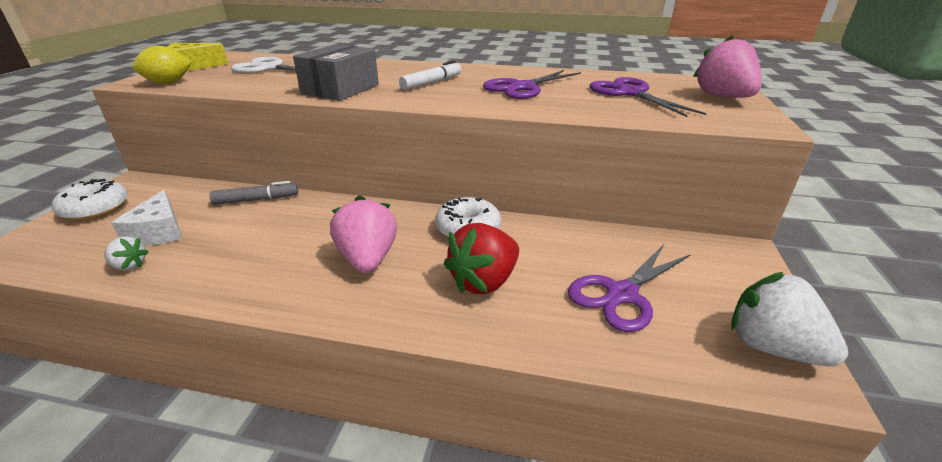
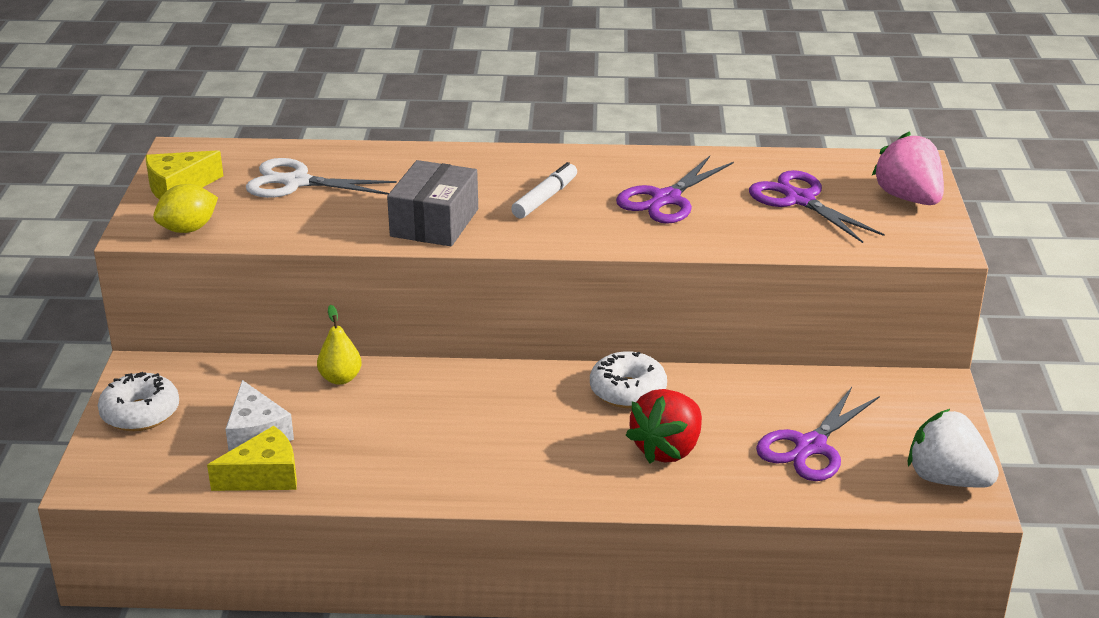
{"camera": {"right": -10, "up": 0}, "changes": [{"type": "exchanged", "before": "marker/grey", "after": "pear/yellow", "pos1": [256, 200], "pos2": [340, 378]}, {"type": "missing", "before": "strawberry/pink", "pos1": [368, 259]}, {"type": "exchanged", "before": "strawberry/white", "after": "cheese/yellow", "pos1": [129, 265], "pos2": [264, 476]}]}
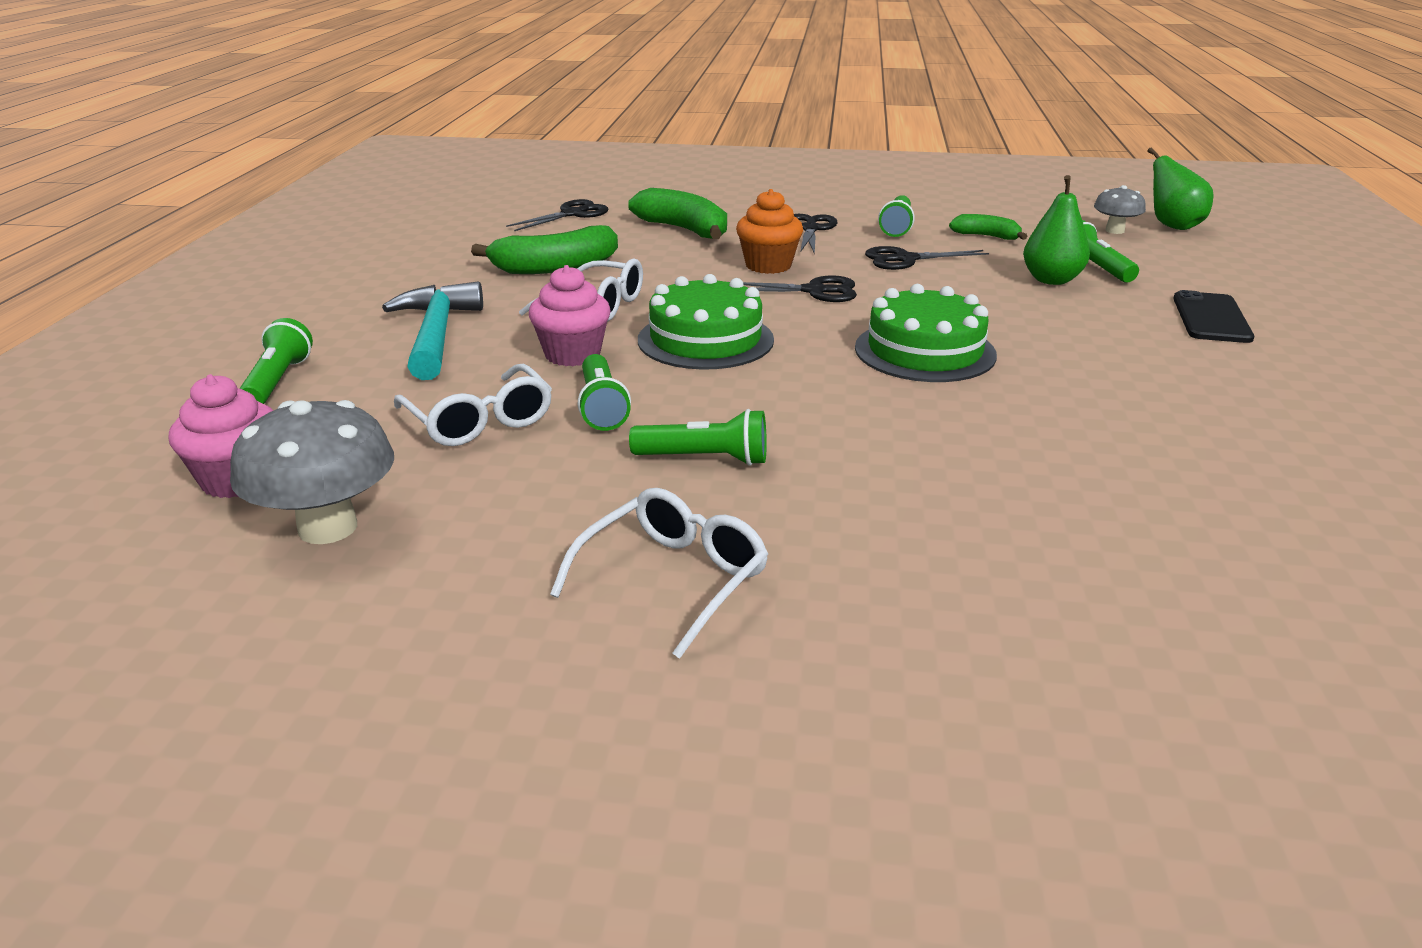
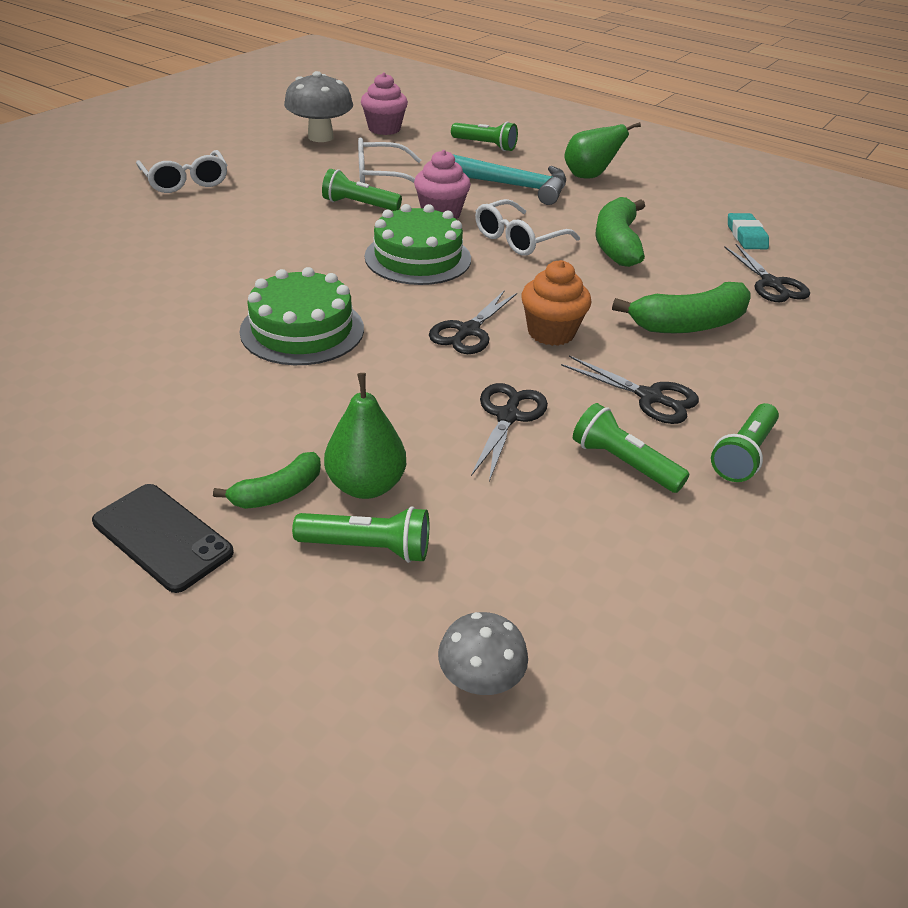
{"camera": {"right": 115, "up": 10}, "changes": [{"type": "relocated", "before": "pear/green", "pos1": [1172, 226], "pos2": [589, 176]}, {"type": "relocated", "before": "banana/green", "pos1": [986, 236], "pos2": [278, 492]}, {"type": "relocated", "before": "flashlight/green", "pos1": [705, 459], "pos2": [743, 454]}, {"type": "appeared", "after": "eraser/turquoise", "pos2": [746, 236]}]}
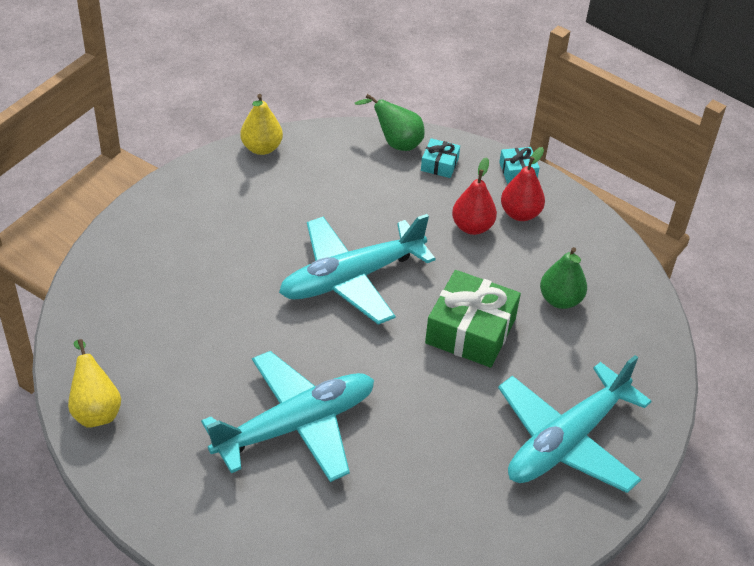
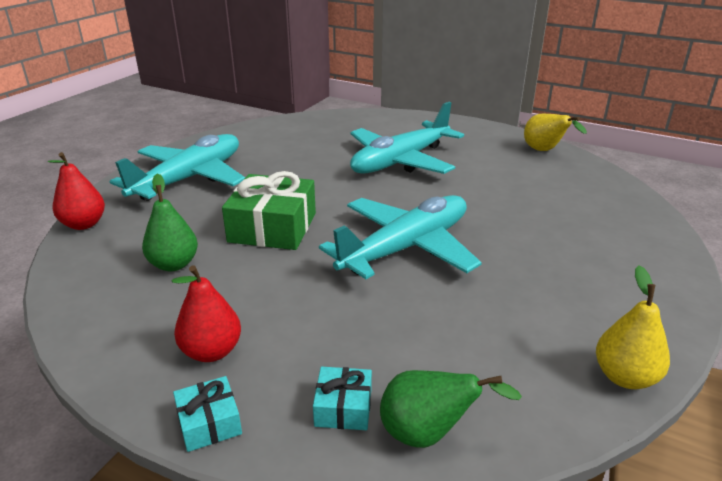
{"camera": {"right": 170, "up": -15}, "changes": [{"type": "relocated", "before": "pear/red", "pos1": [472, 227], "pos2": [84, 224]}]}
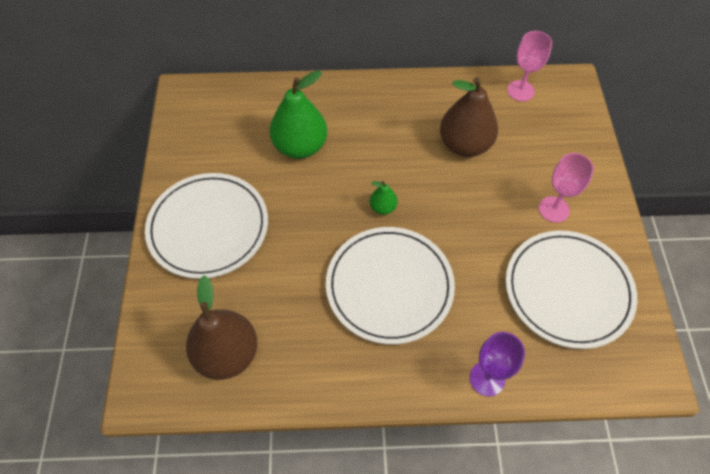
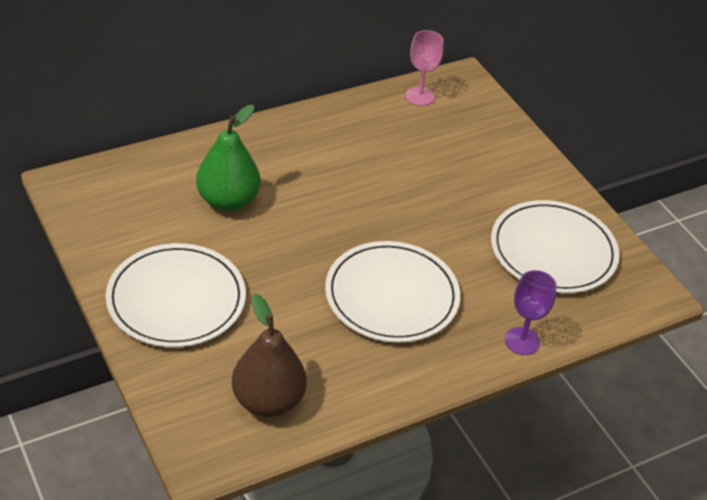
{"camera": {"right": -30, "up": -15}, "changes": [{"type": "missing", "before": "pear/brown", "pos1": [465, 145]}, {"type": "missing", "before": "goblet/pink", "pos1": [554, 209]}, {"type": "missing", "before": "pear/green", "pos1": [383, 207]}]}
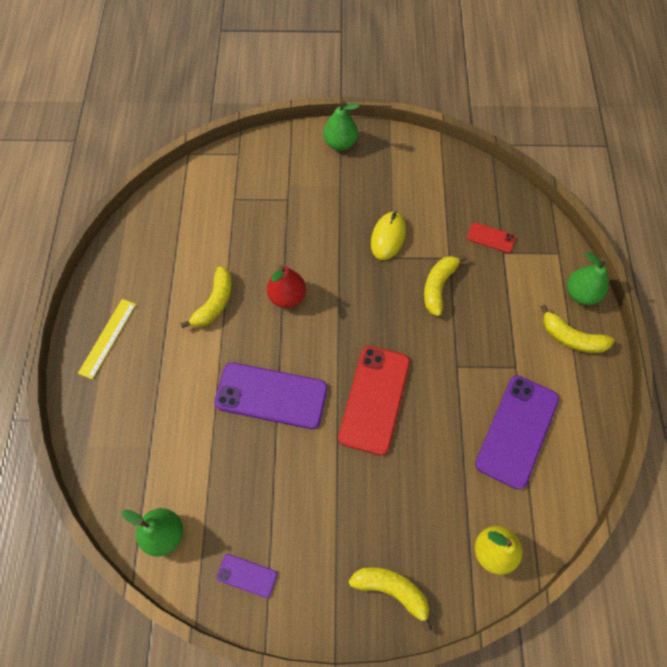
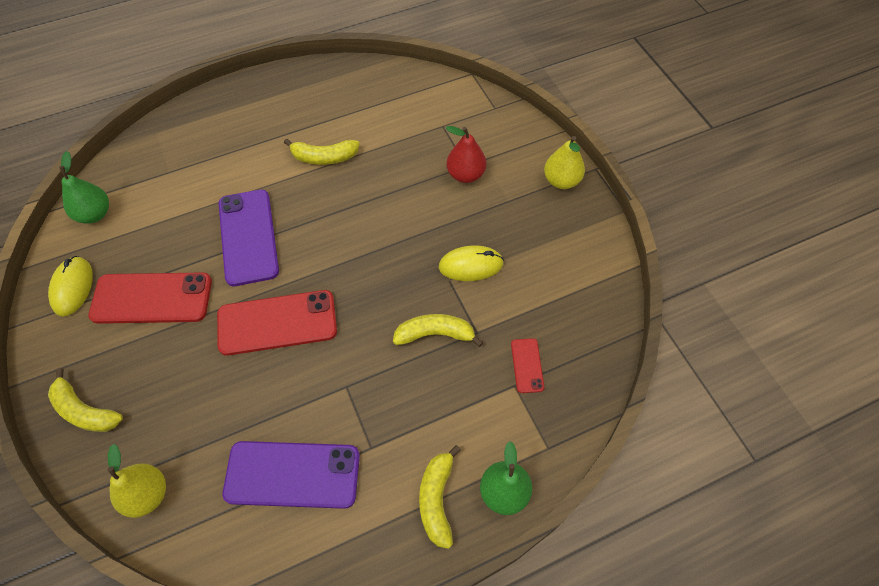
{"camera": {"right": 65, "up": -5}, "changes": [{"type": "colour", "before": "pear/green", "after": "pear/yellow", "pos1": [340, 143], "pos2": [561, 181]}, {"type": "relocated", "before": "pear/red", "pos1": [287, 297], "pos2": [465, 175]}, {"type": "missing", "before": "ruler/yellow", "pos1": [108, 338]}, {"type": "exchanged", "before": "phone/purple", "after": "mouse/yellow", "pos1": [247, 575], "pos2": [72, 287]}, {"type": "spun", "before": "banana/yellow", "pos1": [392, 590], "pos2": [85, 411], "turn": 120}, {"type": "appeared", "after": "phone/red", "pos2": [152, 298]}]}
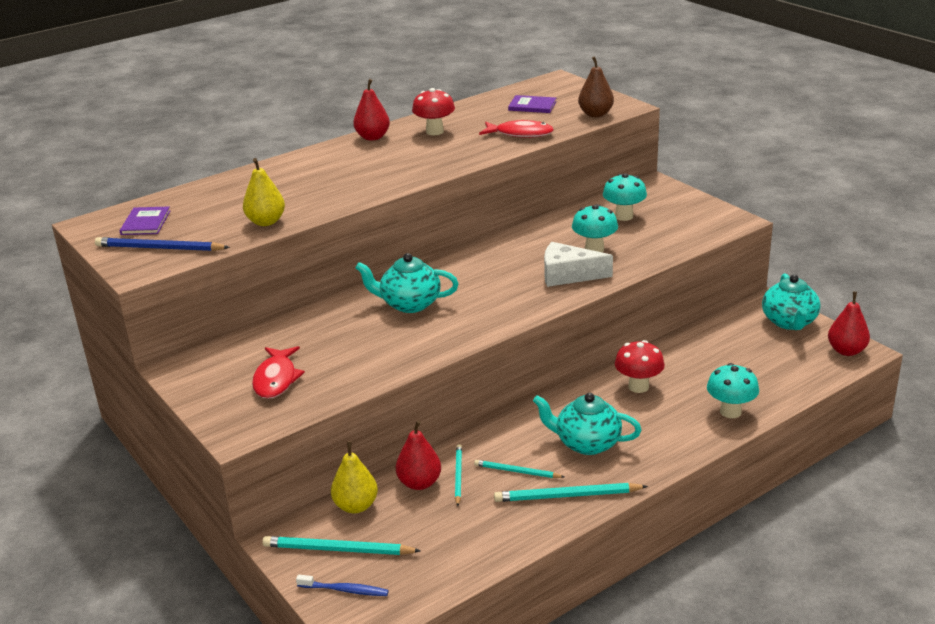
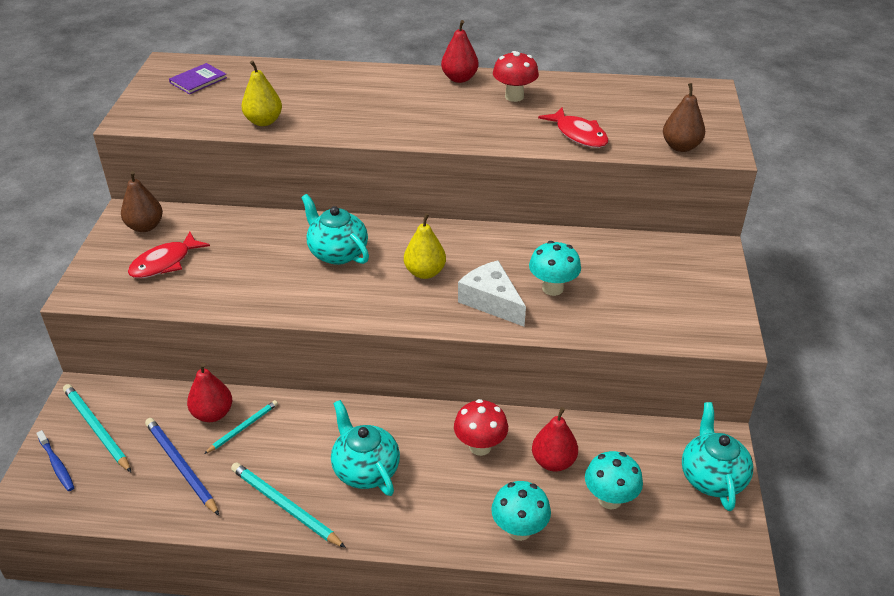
{"camera": {"right": 40, "up": 10}, "changes": [{"type": "missing", "before": "book/purple", "pos1": [532, 106]}, {"type": "relocated", "before": "mushroom/turquoise", "pos1": [624, 216], "pos2": [610, 499]}, {"type": "relocated", "before": "pencil/blue", "pos1": [160, 248], "pos2": [181, 467]}, {"type": "spun", "before": "teapot/turquoise", "pos1": [789, 322], "pos2": [712, 477], "turn": 135}, {"type": "relocated", "before": "pear/red", "pos1": [846, 351], "pos2": [553, 462]}, {"type": "relocated", "before": "pear/yellow", "pos1": [356, 506], "pos2": [425, 272]}, {"type": "missing", "before": "pencil/turquoise", "pos1": [517, 471]}, {"type": "appeared", "after": "pear/brown", "pos2": [145, 226]}]}
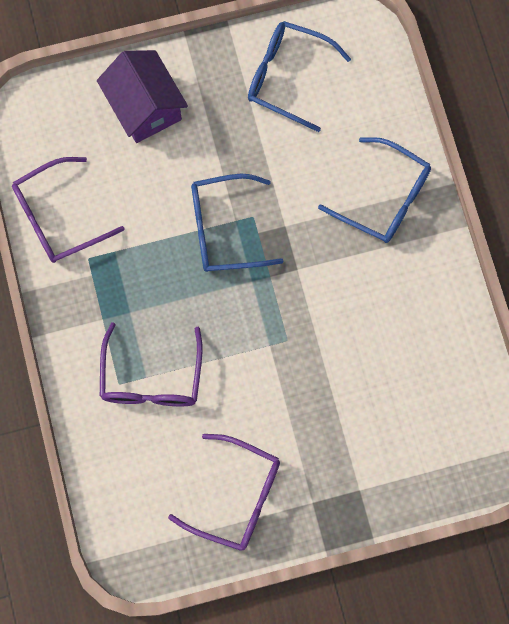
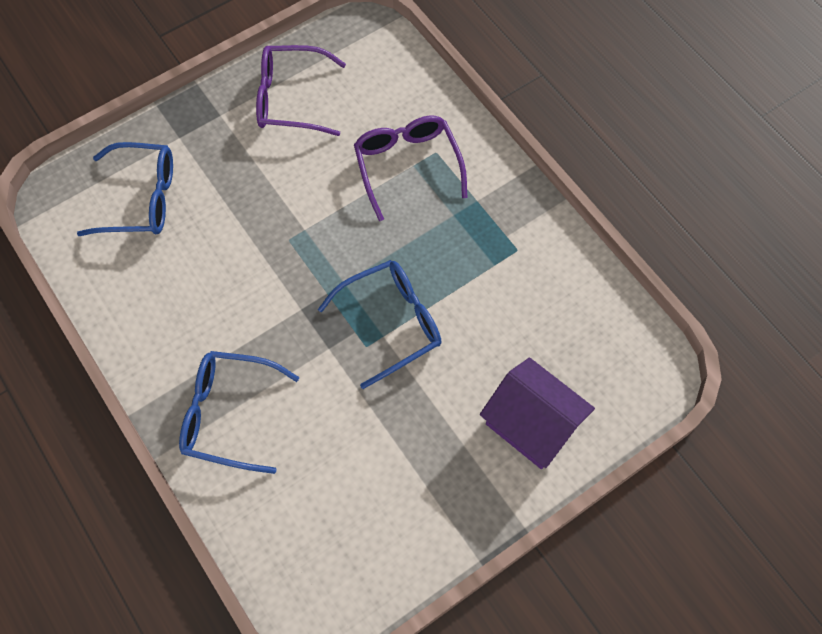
{"camera": {"right": 160, "up": -10}, "changes": [{"type": "relocated", "before": "glasses/blue", "pos1": [287, 77], "pos2": [141, 199]}, {"type": "missing", "before": "glasses/purple", "pos1": [58, 217]}]}
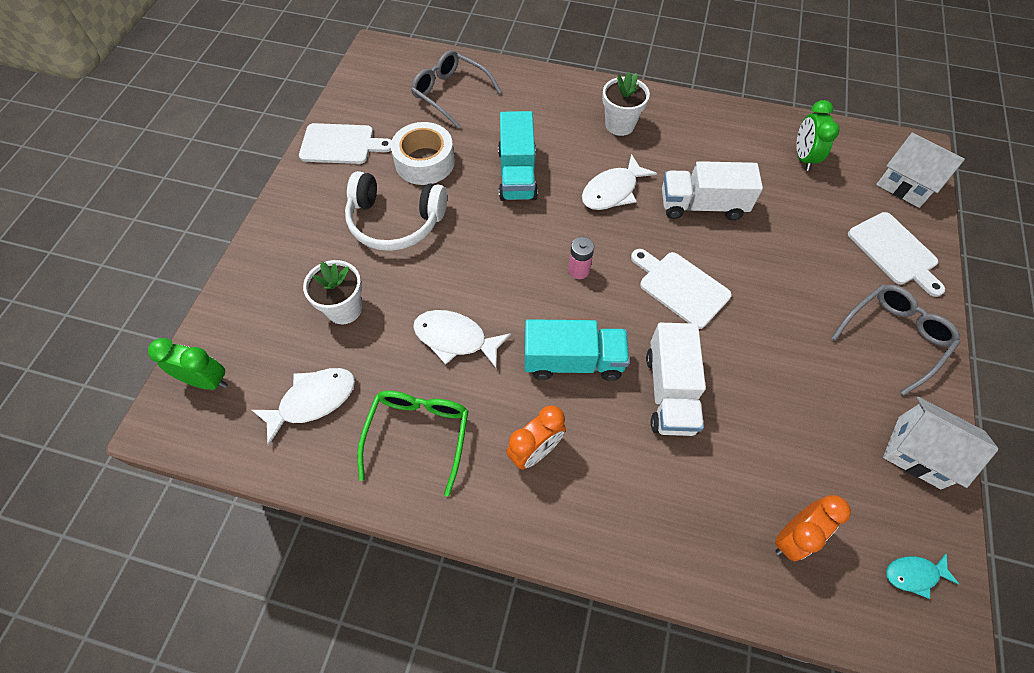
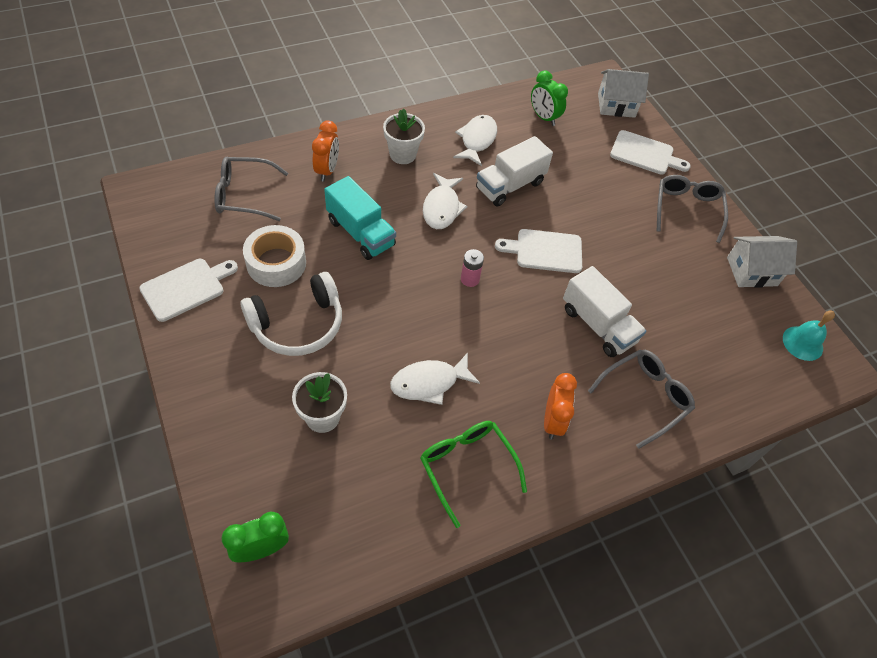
{"camera": {"right": -45, "up": -5}, "changes": [{"type": "missing", "before": "truck/turquoise", "pos1": [573, 361]}, {"type": "relocated", "before": "fish/white", "pos1": [313, 401], "pos2": [477, 140]}, {"type": "relocated", "before": "clock/orange", "pos1": [792, 536], "pos2": [327, 170]}, {"type": "exchanged", "before": "fish/turquoise", "after": "bell/turquoise", "pos1": [914, 574], "pos2": [802, 343]}, {"type": "appeared", "after": "glasses/grey", "pos2": [645, 397]}]}
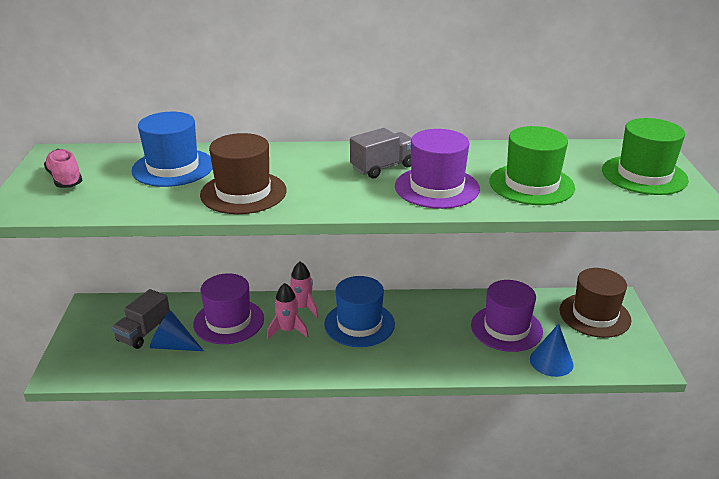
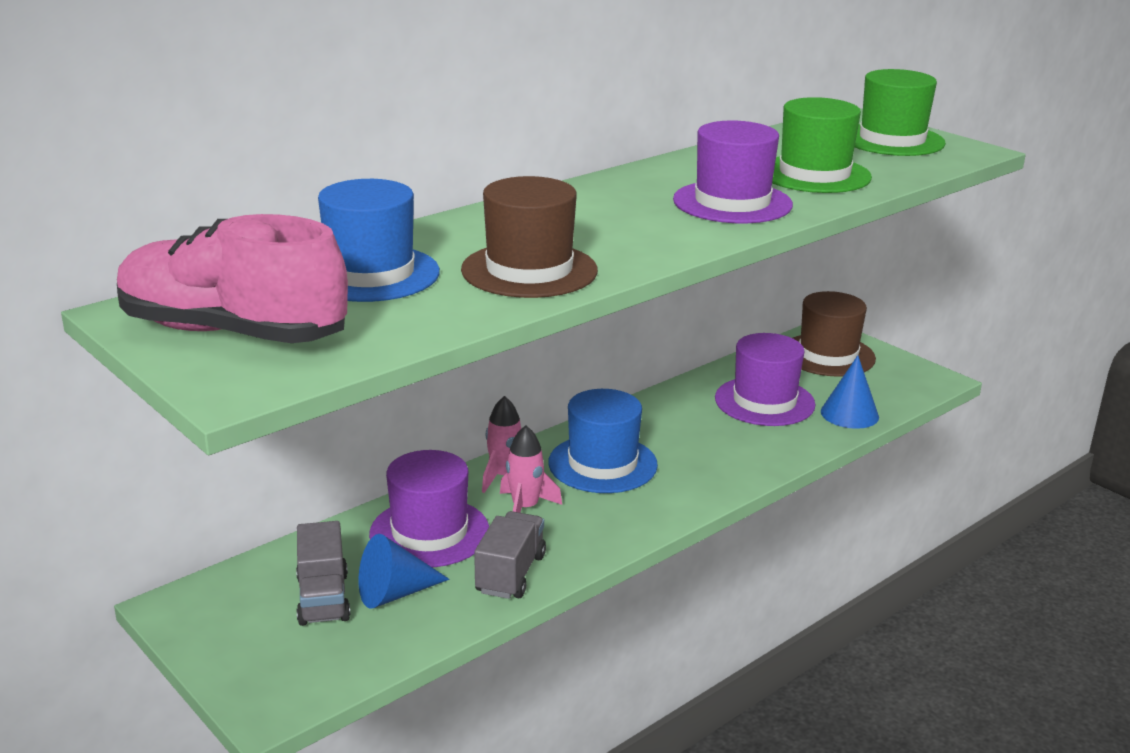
{"camera": {"right": -40, "up": -5}, "changes": [{"type": "relocated", "before": "truck/grey", "pos1": [383, 167], "pos2": [510, 574]}, {"type": "size", "before": "shoe/pink", "pos1": [65, 179], "pos2": [232, 333], "scale": 1.96}]}
